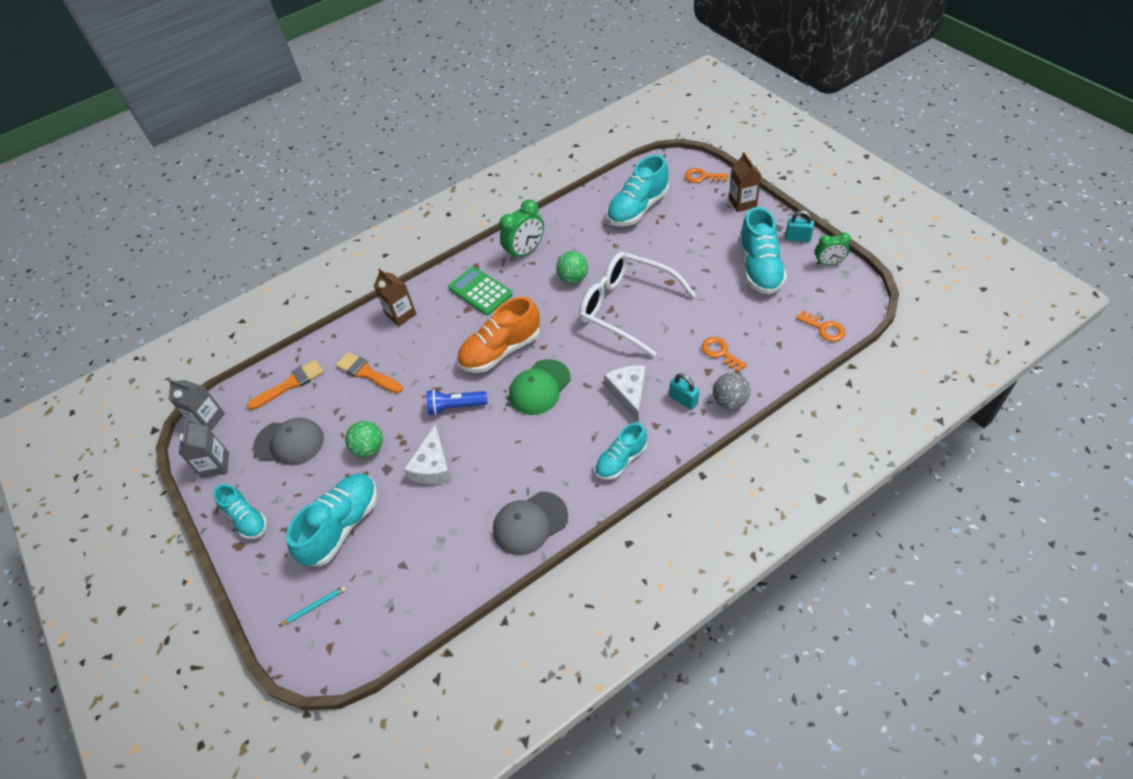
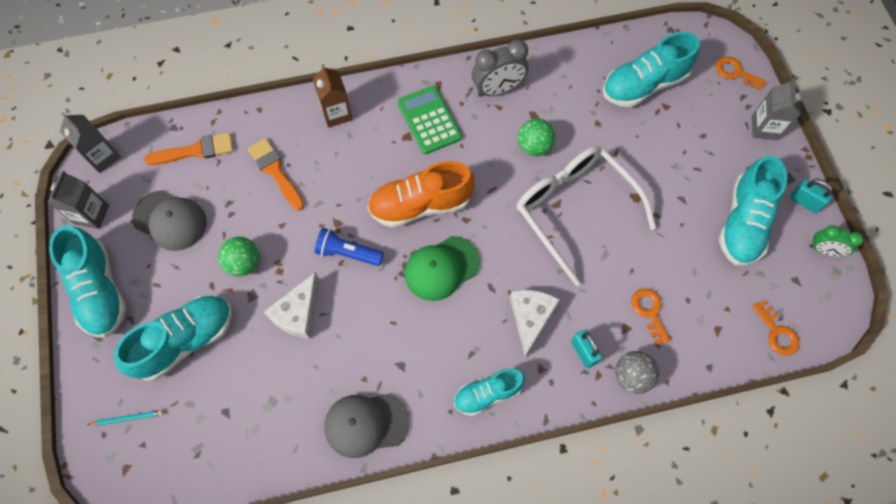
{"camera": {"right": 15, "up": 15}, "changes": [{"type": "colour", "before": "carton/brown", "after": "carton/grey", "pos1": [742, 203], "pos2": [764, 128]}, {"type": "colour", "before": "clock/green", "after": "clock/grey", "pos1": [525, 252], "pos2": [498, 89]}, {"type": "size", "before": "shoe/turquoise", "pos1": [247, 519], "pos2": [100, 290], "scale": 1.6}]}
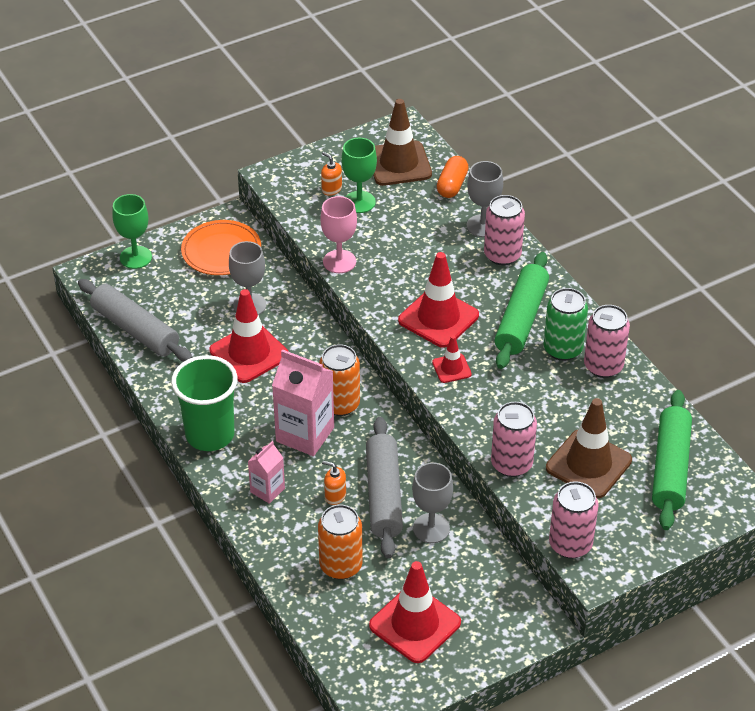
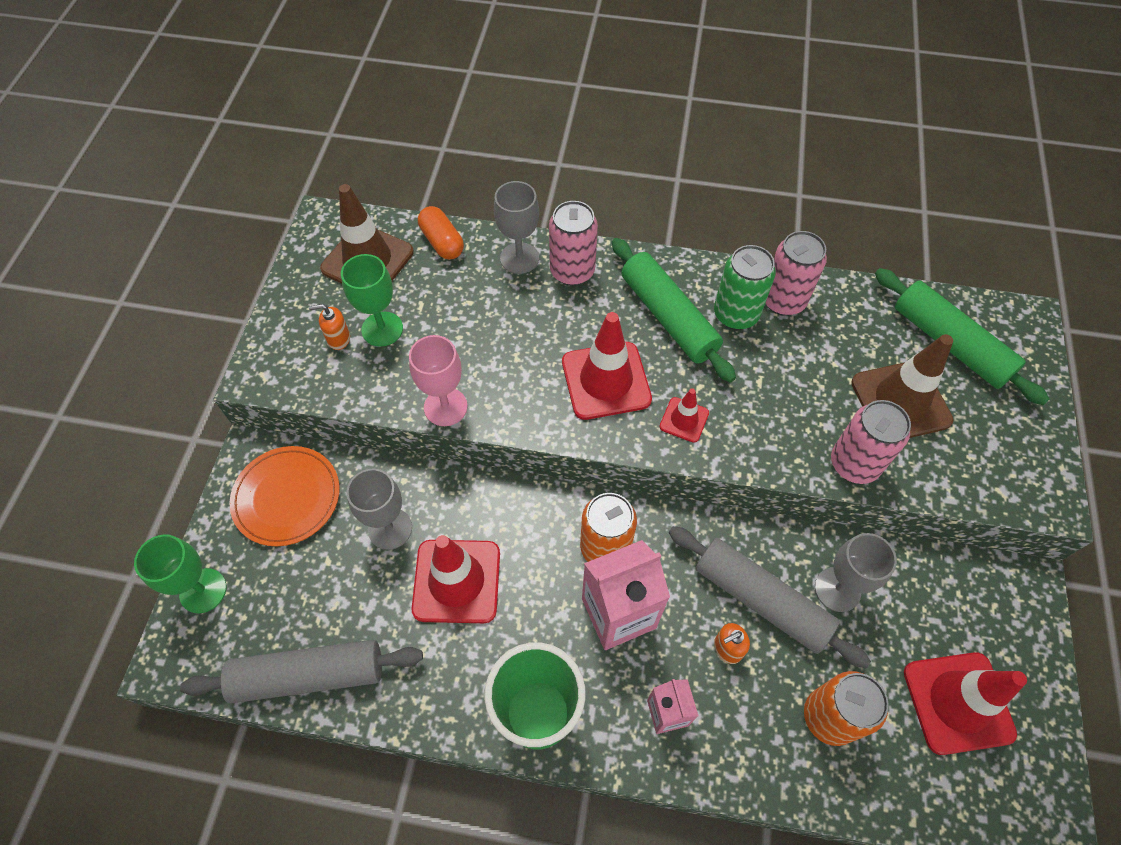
{"camera": {"right": -50, "up": 15}, "changes": [{"type": "missing", "before": "can/pink", "pos1": [570, 544]}]}
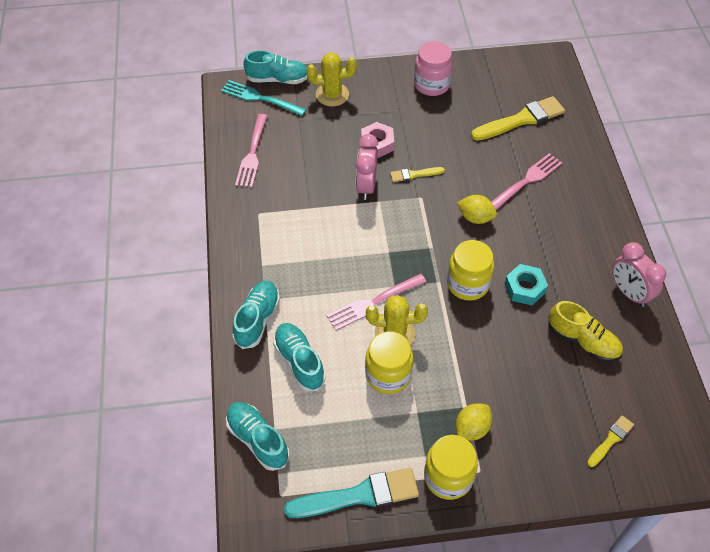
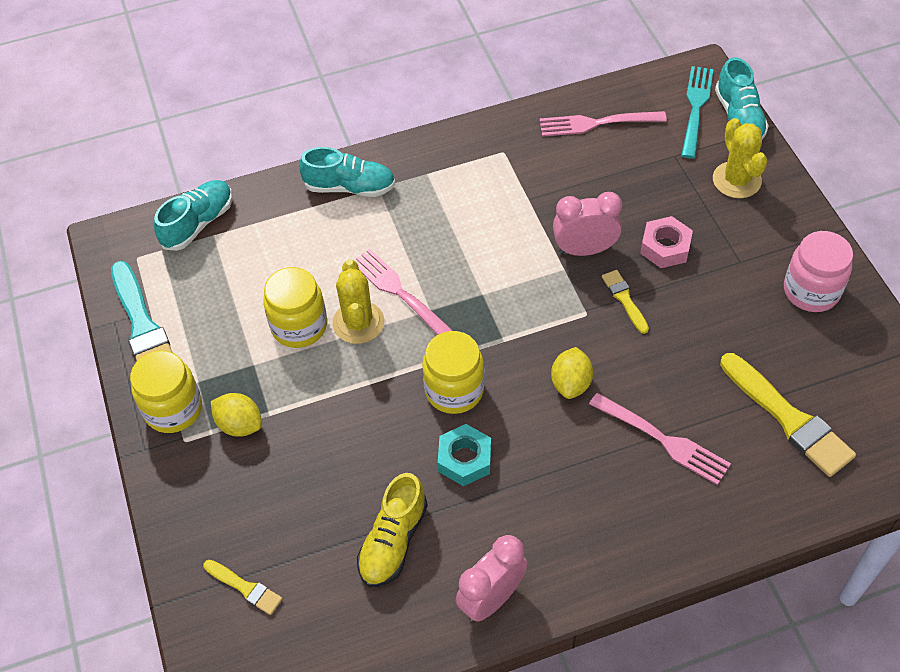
{"camera": {"right": 80, "up": 0}, "changes": [{"type": "missing", "before": "shoe/turquoise", "pos1": [299, 361]}]}
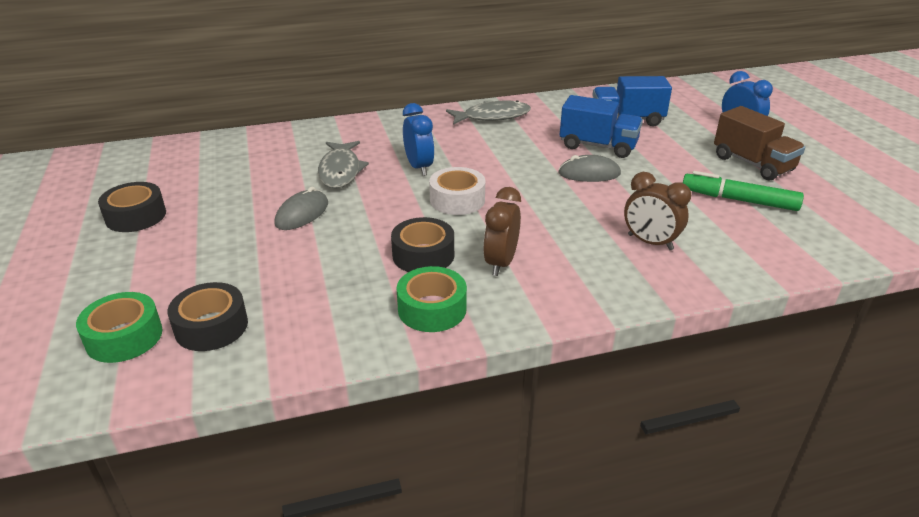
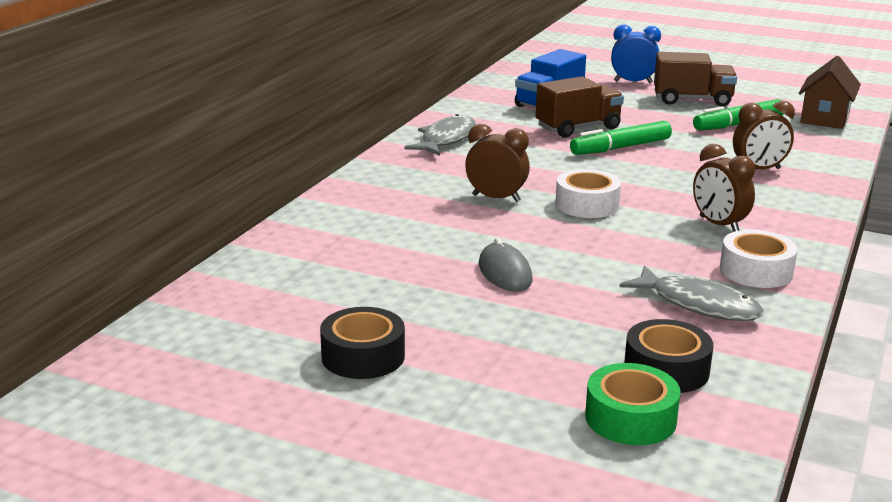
{"camera": {"right": -50, "up": -10}, "changes": [{"type": "colour", "before": "truck/blue", "after": "truck/brown", "pos1": [598, 146], "pos2": [578, 128]}, {"type": "colour", "before": "clock/blue", "after": "clock/brown", "pos1": [419, 167], "pos2": [496, 198]}, {"type": "relocated", "before": "fish/grey", "pos1": [340, 171], "pos2": [698, 304]}, {"type": "exchanged", "before": "mouse/grey", "after": "marker/green", "pos1": [589, 173], "pos2": [620, 148]}, {"type": "missing", "before": "tape/black", "pos1": [423, 255]}, {"type": "colour", "before": "tape/green", "after": "tape/white", "pos1": [432, 309], "pos2": [756, 271]}, {"type": "appeared", "after": "house/brown", "pos2": [825, 118]}]}
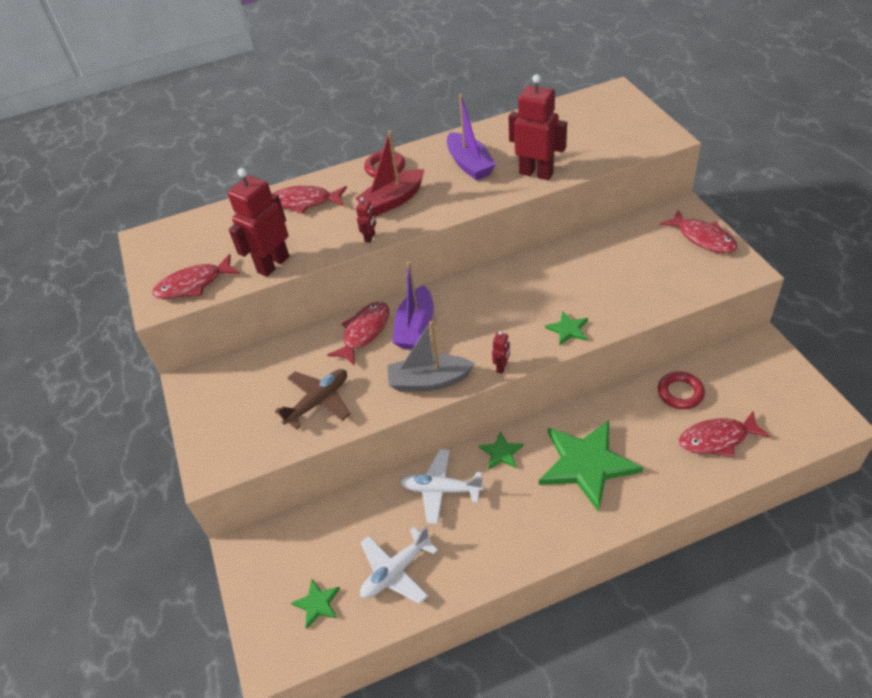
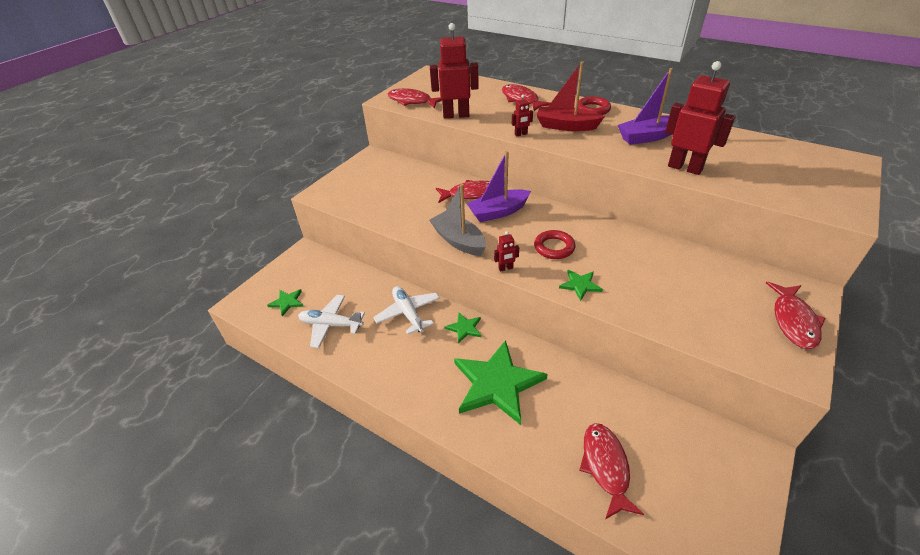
{"camera": {"right": 50, "up": -5}, "changes": [{"type": "spun", "before": "robot/red", "pos1": [536, 173], "pos2": [685, 168], "turn": -45}, {"type": "spun", "before": "boat/purple", "pos1": [469, 164], "pos2": [647, 137], "turn": 45}, {"type": "missing", "before": "plane/brown", "pos1": [318, 402]}, {"type": "relocated", "before": "ring/red", "pos1": [680, 393], "pos2": [554, 247]}, {"type": "spun", "before": "fish/red", "pos1": [717, 439], "pos2": [605, 466], "turn": 45}]}
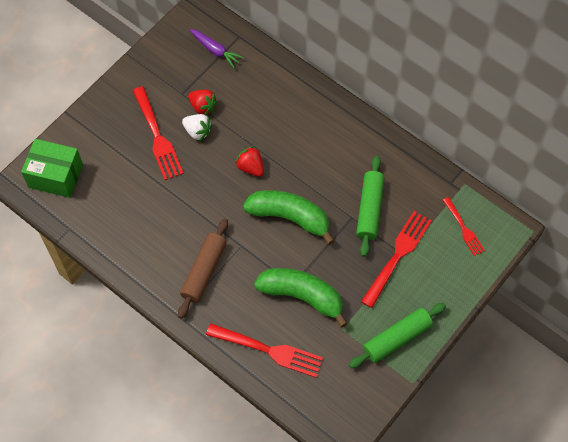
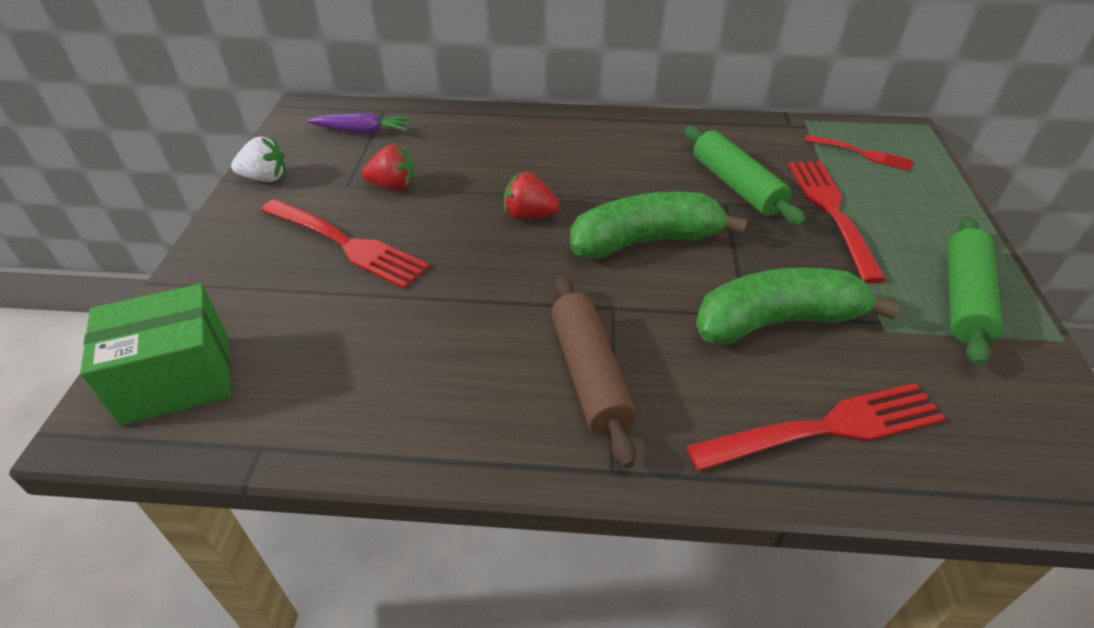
{"camera": {"right": -35, "up": -20}, "changes": [{"type": "relocated", "before": "strawberry/white", "pos1": [197, 131], "pos2": [265, 178]}]}
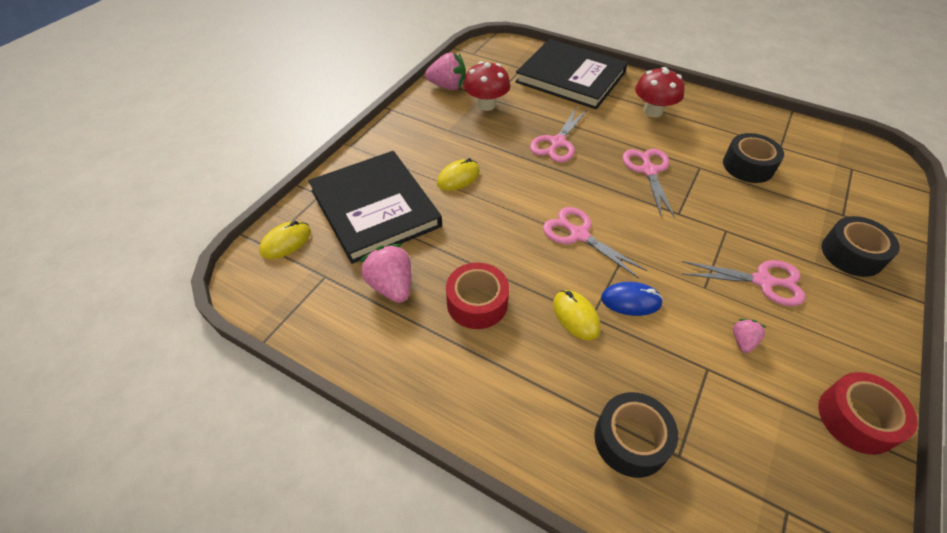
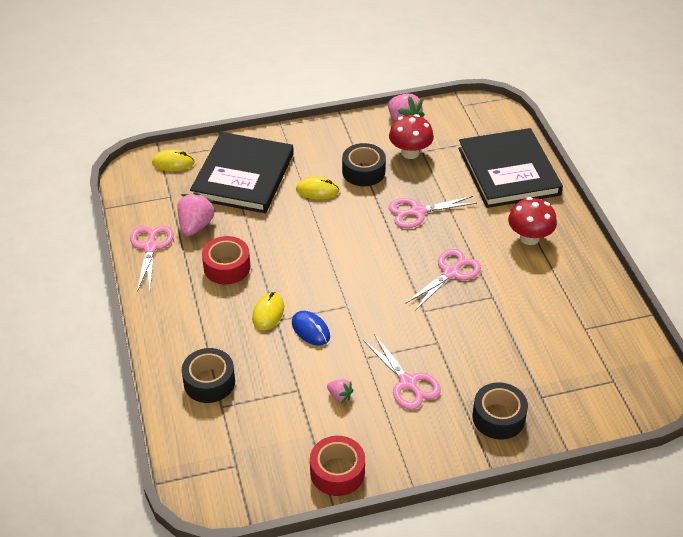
{"camera": {"right": 45, "up": -5}, "changes": [{"type": "relocated", "before": "tape/black", "pos1": [748, 166], "pos2": [363, 171]}, {"type": "relocated", "before": "scissors/pink", "pos1": [579, 235], "pos2": [150, 247]}, {"type": "spun", "before": "strawberry/pink", "pos1": [742, 341], "pos2": [339, 396], "turn": 60}]}
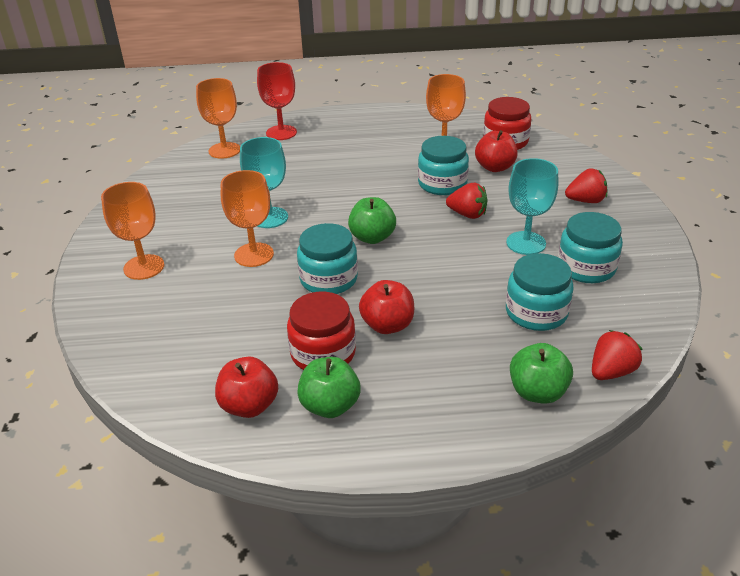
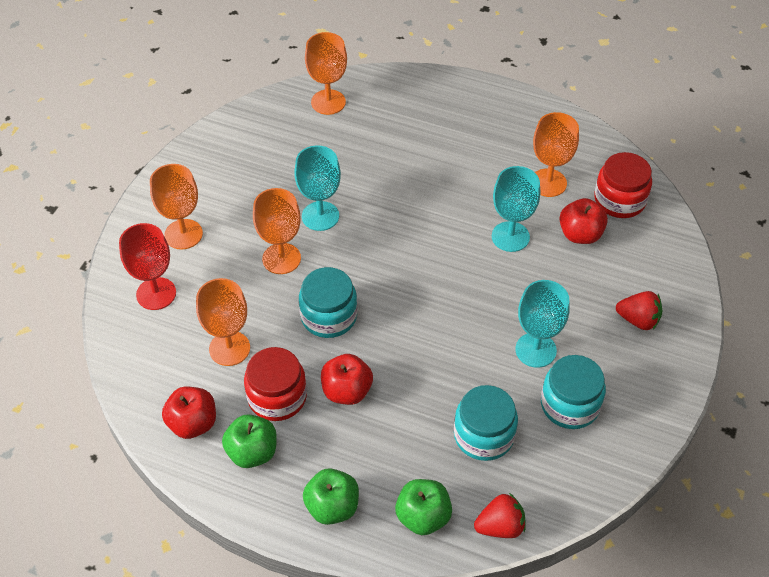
{"camera": {"right": 25, "up": 15}, "changes": [{"type": "relocated", "before": "goblet/red", "pos1": [281, 133], "pos2": [156, 294]}, {"type": "exchanged", "before": "jar/turquoise", "after": "goblet/turquoise", "pos1": [442, 184], "pos2": [510, 237]}, {"type": "missing", "before": "strawberry/red", "pos1": [467, 214]}, {"type": "relocated", "before": "apple/green", "pos1": [372, 237], "pos2": [332, 507]}, {"type": "appeared", "after": "goblet/orange", "pos2": [229, 348]}]}
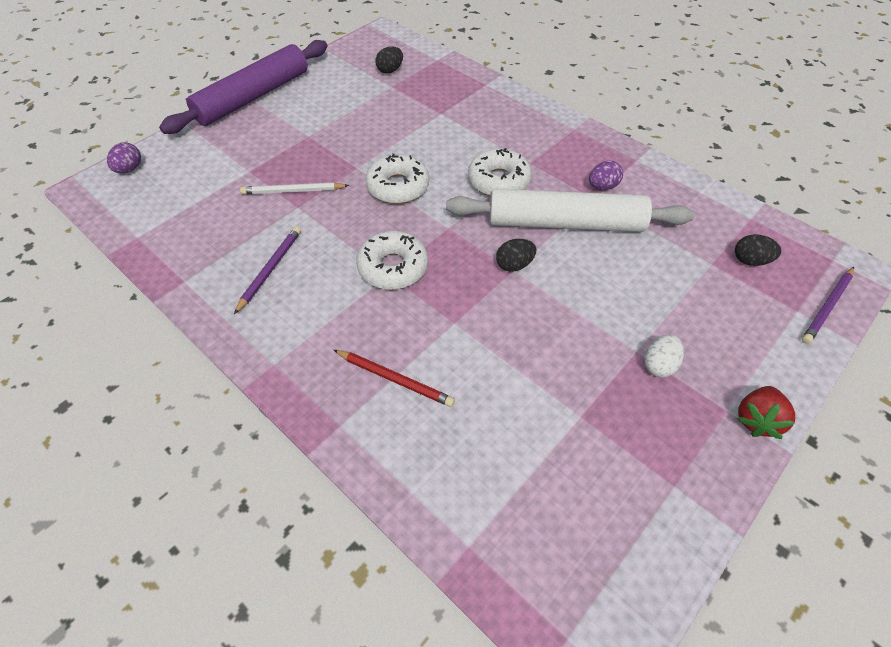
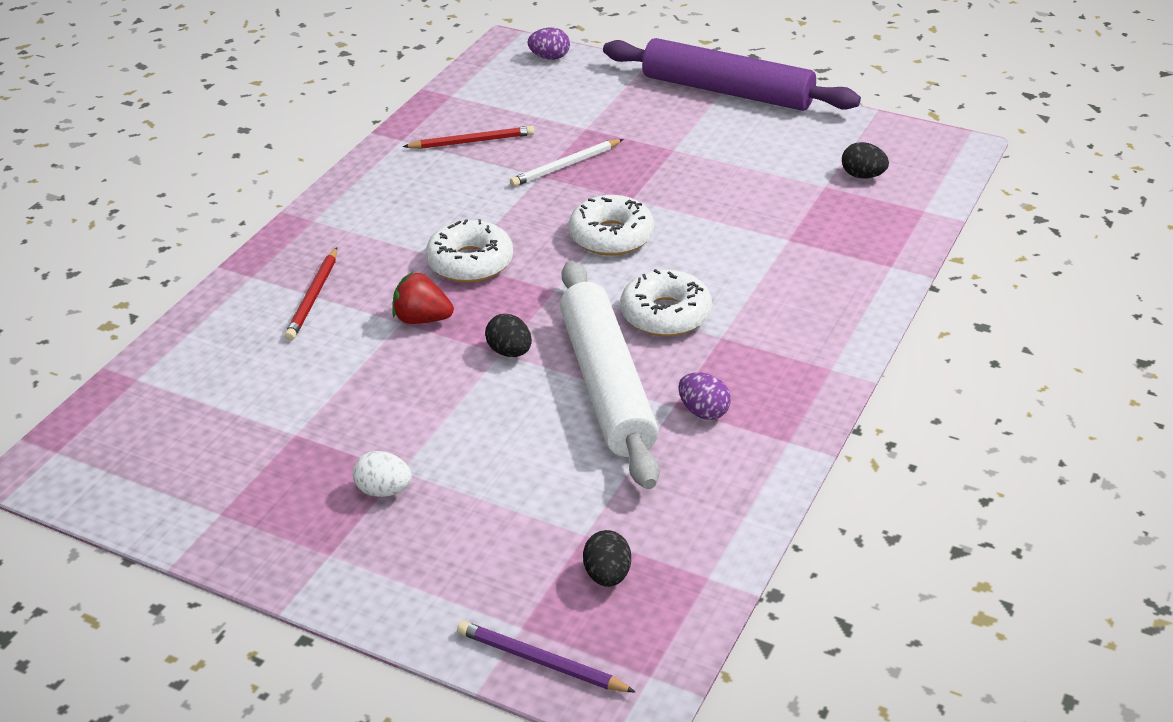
{"camera": {"right": 75, "up": -15}, "changes": [{"type": "spun", "before": "pencil/white", "pos1": [293, 191], "pos2": [566, 165], "turn": -105}, {"type": "missing", "before": "pencil/purple", "pos1": [270, 270]}, {"type": "relocated", "before": "strawberry/red", "pos1": [756, 419], "pos2": [422, 319]}, {"type": "appeared", "after": "pencil/red", "pos2": [472, 142]}]}
